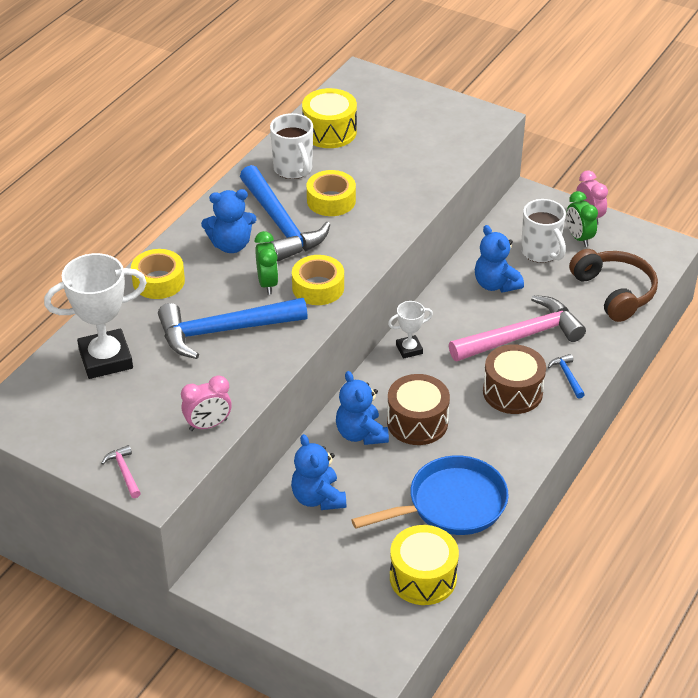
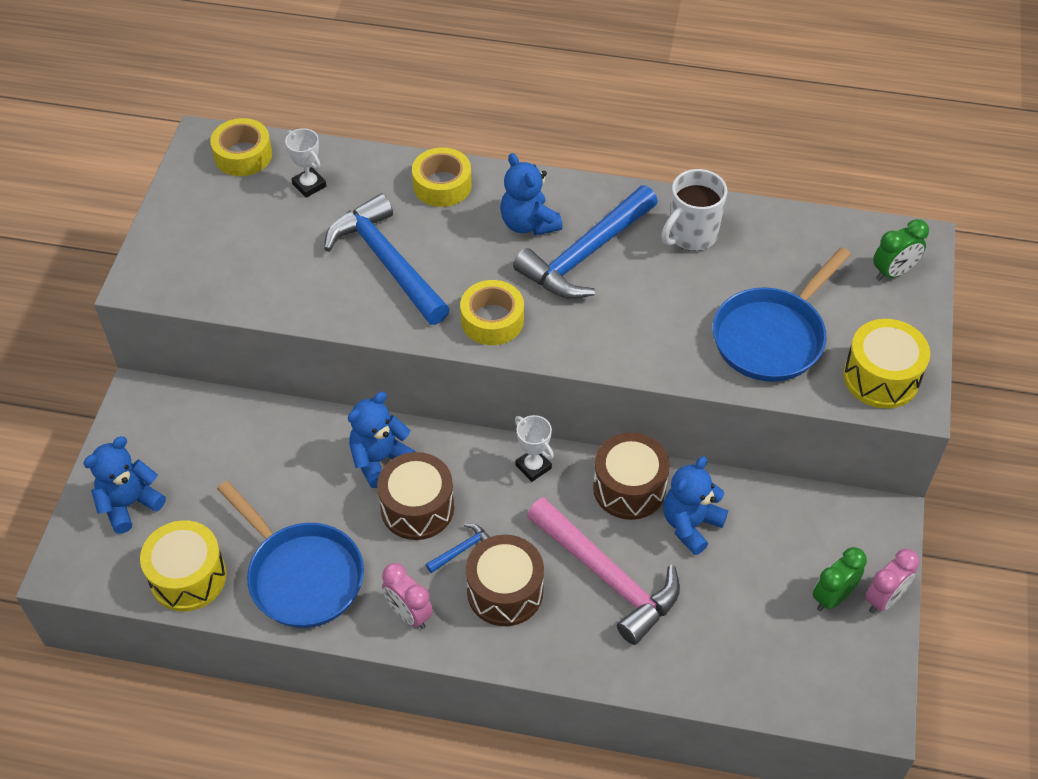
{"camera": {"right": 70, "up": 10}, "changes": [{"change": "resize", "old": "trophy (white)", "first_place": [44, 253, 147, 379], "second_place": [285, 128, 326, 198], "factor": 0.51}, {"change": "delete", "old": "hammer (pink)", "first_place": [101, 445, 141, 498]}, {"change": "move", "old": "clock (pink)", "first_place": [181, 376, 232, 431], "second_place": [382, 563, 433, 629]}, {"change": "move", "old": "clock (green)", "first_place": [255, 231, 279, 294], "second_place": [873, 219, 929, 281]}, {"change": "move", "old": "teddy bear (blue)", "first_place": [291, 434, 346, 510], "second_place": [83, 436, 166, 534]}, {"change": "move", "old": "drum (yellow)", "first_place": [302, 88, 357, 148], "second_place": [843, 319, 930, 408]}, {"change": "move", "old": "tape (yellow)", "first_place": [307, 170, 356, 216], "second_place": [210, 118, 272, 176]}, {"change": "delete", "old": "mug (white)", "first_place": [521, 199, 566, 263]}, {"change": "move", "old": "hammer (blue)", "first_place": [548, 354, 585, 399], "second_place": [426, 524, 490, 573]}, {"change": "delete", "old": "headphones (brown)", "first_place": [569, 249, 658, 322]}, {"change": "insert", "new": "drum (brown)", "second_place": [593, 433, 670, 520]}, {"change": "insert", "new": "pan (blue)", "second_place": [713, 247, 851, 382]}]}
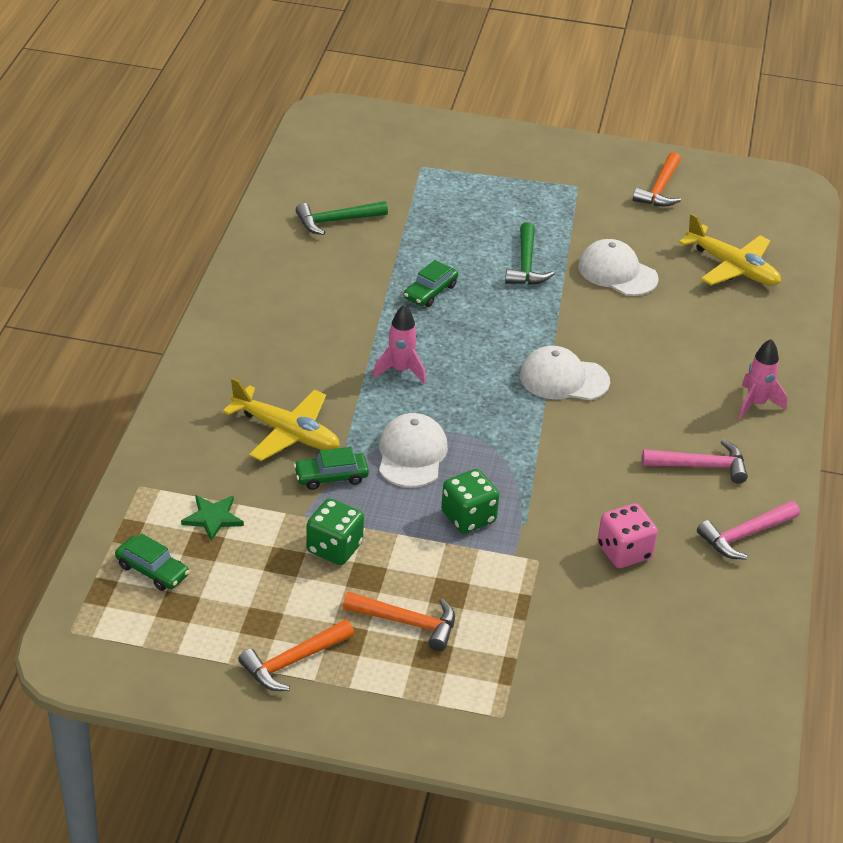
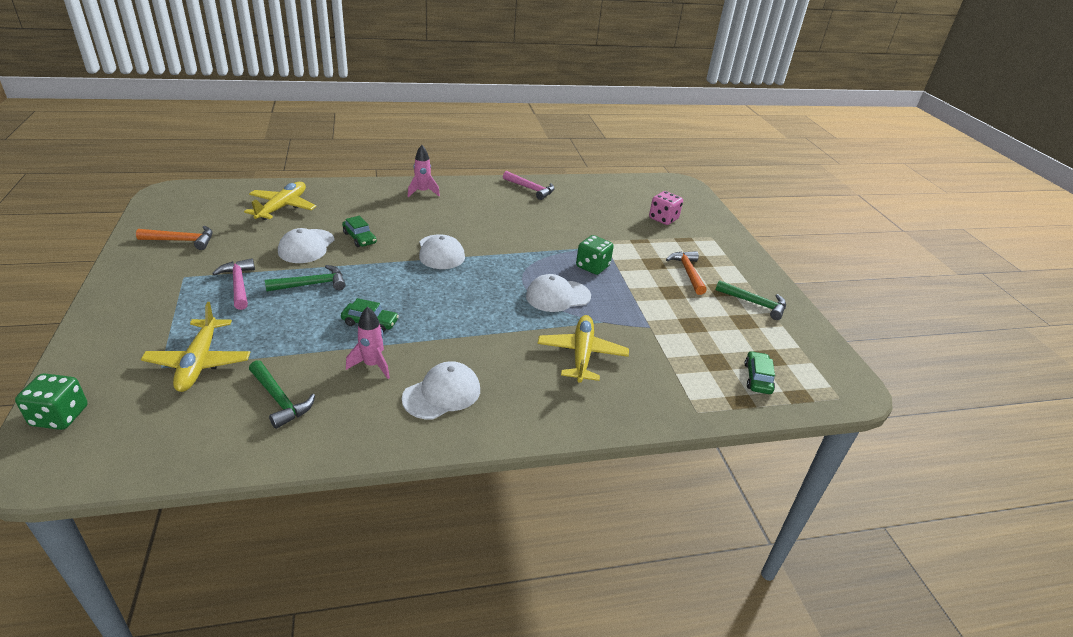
{"camera": {"right": -115, "up": -5}, "changes": [{"change": "delete", "old": "star (green)", "first_place": [181, 495, 244, 541]}, {"change": "recolor", "old": "hammer (orange)", "new": "hammer (green)", "first_place": [238, 619, 354, 691], "second_place": [716, 280, 786, 320]}, {"change": "move", "old": "car (green)", "first_place": [294, 447, 369, 490], "second_place": [342, 216, 377, 247]}, {"change": "move", "old": "dice (green)", "first_place": [306, 498, 364, 565], "second_place": [15, 373, 87, 430]}, {"change": "move", "old": "rocket (pink)", "first_place": [373, 304, 426, 384], "second_place": [346, 306, 390, 379]}, {"change": "move", "old": "dice (pink)", "first_place": [598, 503, 658, 568], "second_place": [649, 191, 683, 225]}, {"change": "move", "old": "hammer (pink)", "first_place": [642, 439, 748, 484], "second_place": [212, 258, 255, 310]}, {"change": "insert", "new": "plane (yellow)", "second_place": [141, 302, 250, 392]}, {"change": "insert", "new": "cap (white)", "second_place": [402, 361, 480, 420]}]}
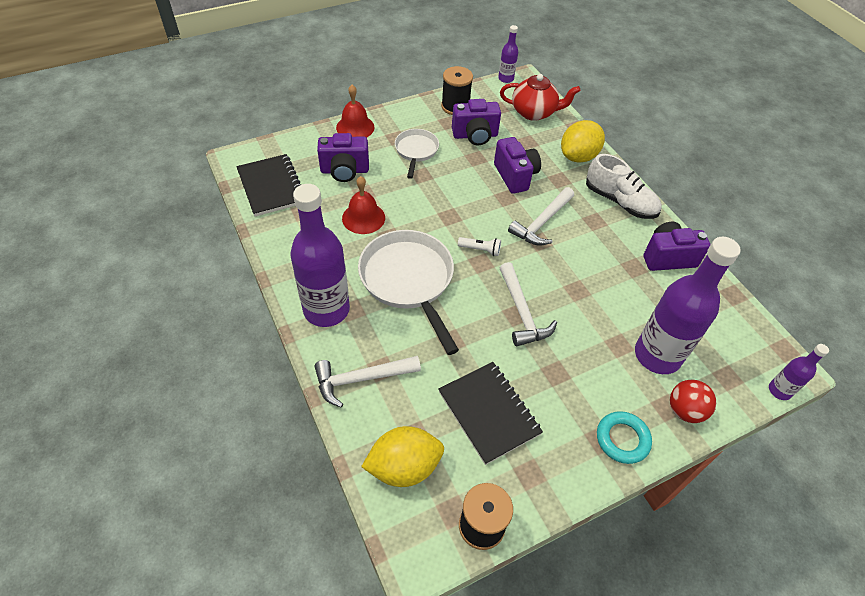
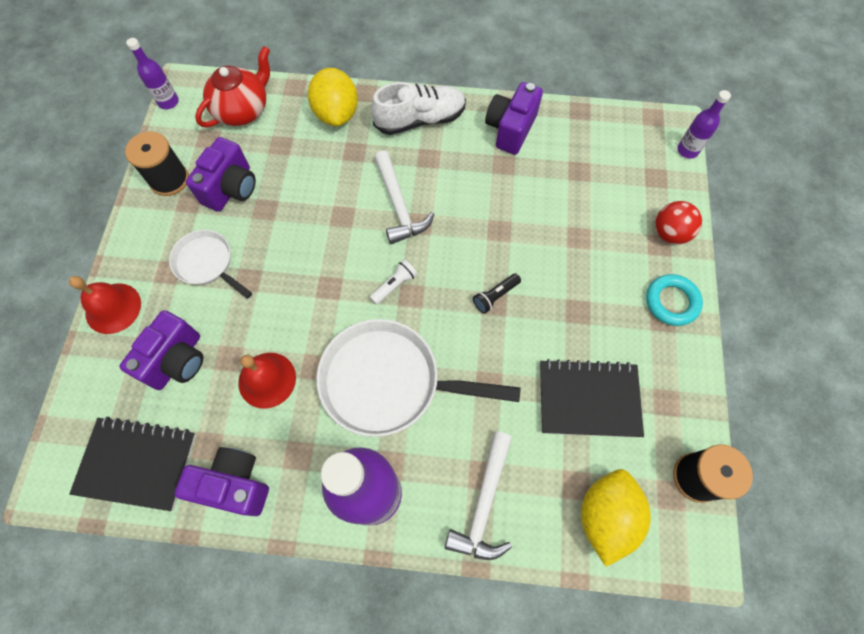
{"camera": {"right": -55, "up": 15}, "changes": [{"change": "move", "old": "camera (purple)", "first_place": [494, 137, 541, 194], "second_place": [174, 447, 269, 516]}, {"change": "replace", "old": "hammer (white)", "new": "flashlight (black)", "first_place": [500, 262, 557, 346], "second_place": [473, 273, 521, 314]}, {"change": "delete", "old": "bottle (purple)", "first_place": [635, 237, 741, 374]}]}
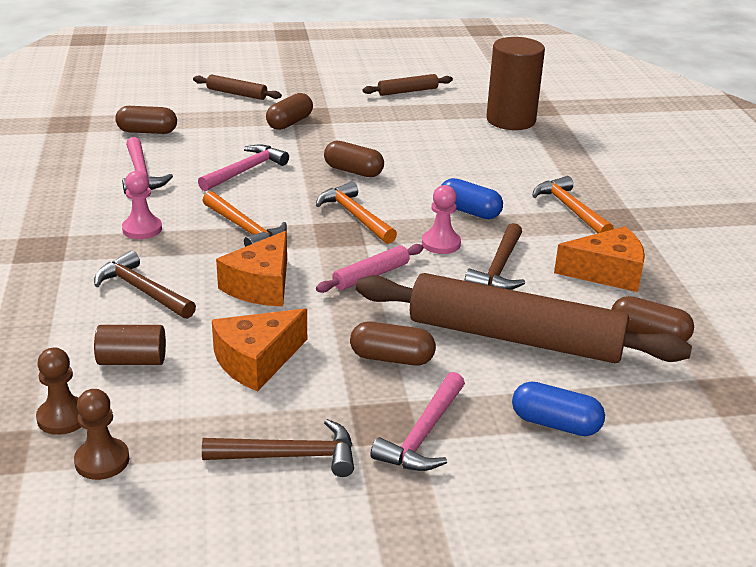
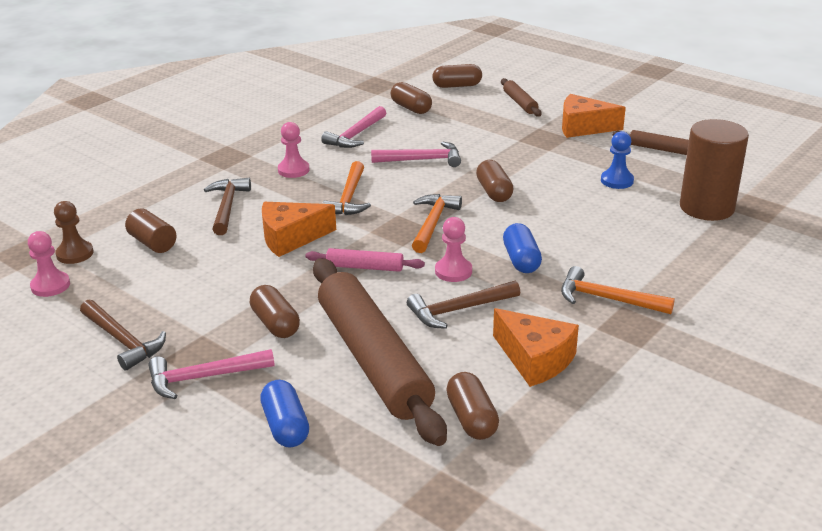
{"camera": {"right": 50, "up": 0}, "changes": [{"change": "recolor", "old": "pawn (brown)", "new": "pawn (pink)", "first_place": [74, 389, 129, 480], "second_place": [28, 231, 70, 297]}, {"change": "move", "old": "cheese (orange)", "first_place": [212, 308, 307, 391], "second_place": [562, 94, 626, 138]}, {"change": "move", "old": "capsule (brown)", "first_place": [266, 93, 313, 130], "second_place": [432, 64, 482, 88]}, {"change": "rotate", "old": "hammer (orange)", "first_place": [532, 176, 614, 233], "second_place": [561, 266, 675, 314], "degrees": -90}, {"change": "insert", "new": "pawn (blue)", "second_place": [601, 131, 634, 189]}]}
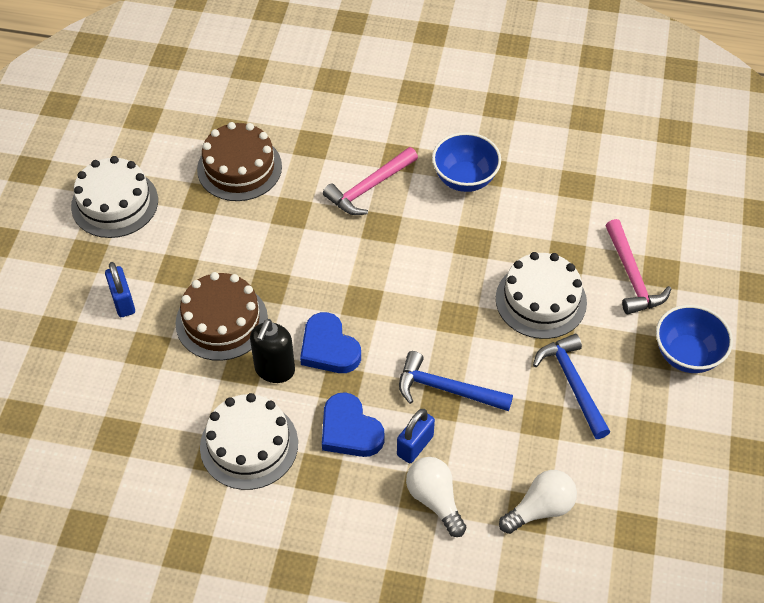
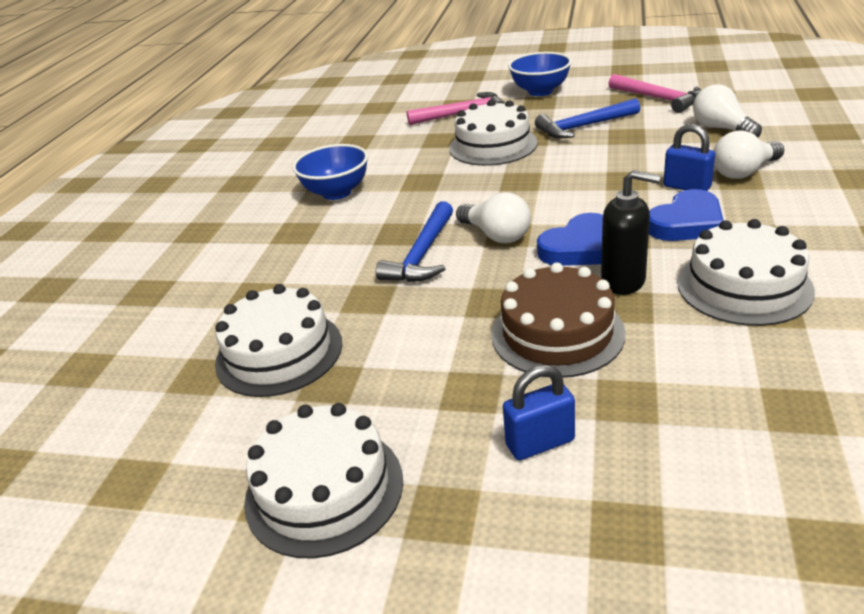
{"camera": {"right": -85, "up": -20}, "changes": [{"change": "recolor", "old": "cake (brown)", "new": "cake (white)", "first_place": [197, 122, 282, 201], "second_place": [215, 284, 342, 397]}, {"change": "move", "old": "hammer (pink)", "first_place": [323, 147, 418, 215], "second_place": [608, 74, 701, 113]}, {"change": "move", "old": "hammer (blue)", "first_place": [399, 351, 513, 411], "second_place": [376, 201, 453, 282]}, {"change": "insert", "new": "light bulb (white)", "second_place": [456, 192, 531, 243]}]}
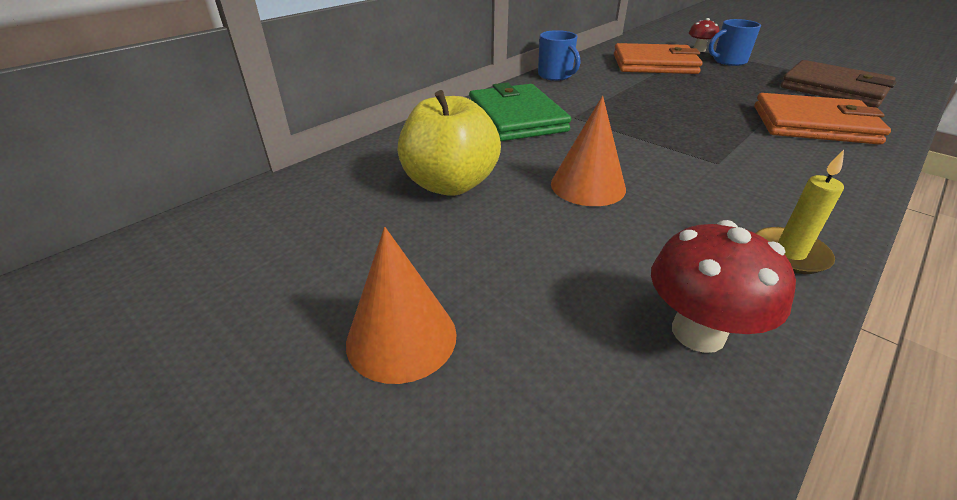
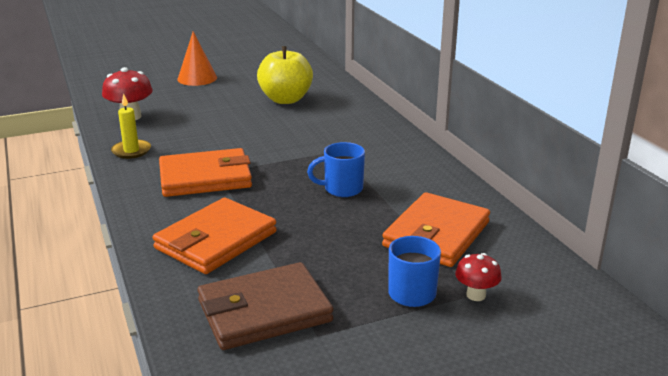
{"camera": {"right": 115, "up": -10}, "changes": [{"change": "delete", "old": "wallet (green)", "first_place": [469, 83, 571, 141]}, {"change": "move", "old": "mug (blue)", "first_place": [538, 30, 580, 81], "second_place": [307, 142, 365, 197]}, {"change": "delete", "old": "cone (orange)", "first_place": [551, 96, 626, 206]}, {"change": "insert", "new": "wallet (orange)", "second_place": [159, 148, 252, 197]}]}
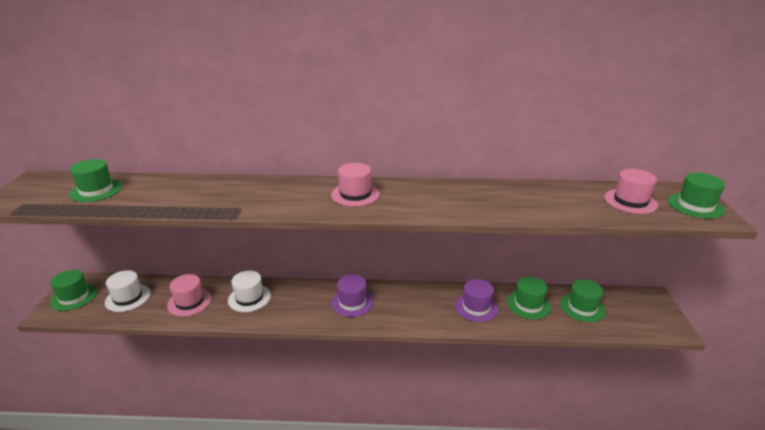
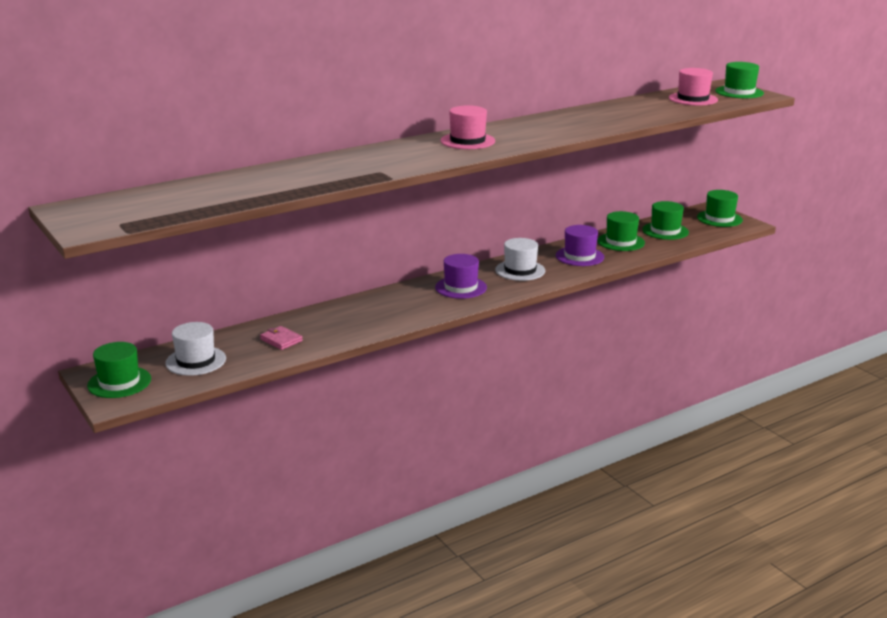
{"camera": {"right": -35, "up": -5}, "changes": [{"change": "move", "old": "hat (green)", "first_place": [69, 159, 122, 202], "second_place": [697, 190, 743, 227]}, {"change": "replace", "old": "hat (pink)", "new": "wallet (pink)", "first_place": [167, 274, 212, 316], "second_place": [260, 326, 303, 350]}, {"change": "move", "old": "hat (white)", "first_place": [228, 271, 271, 312], "second_place": [495, 238, 545, 281]}]}
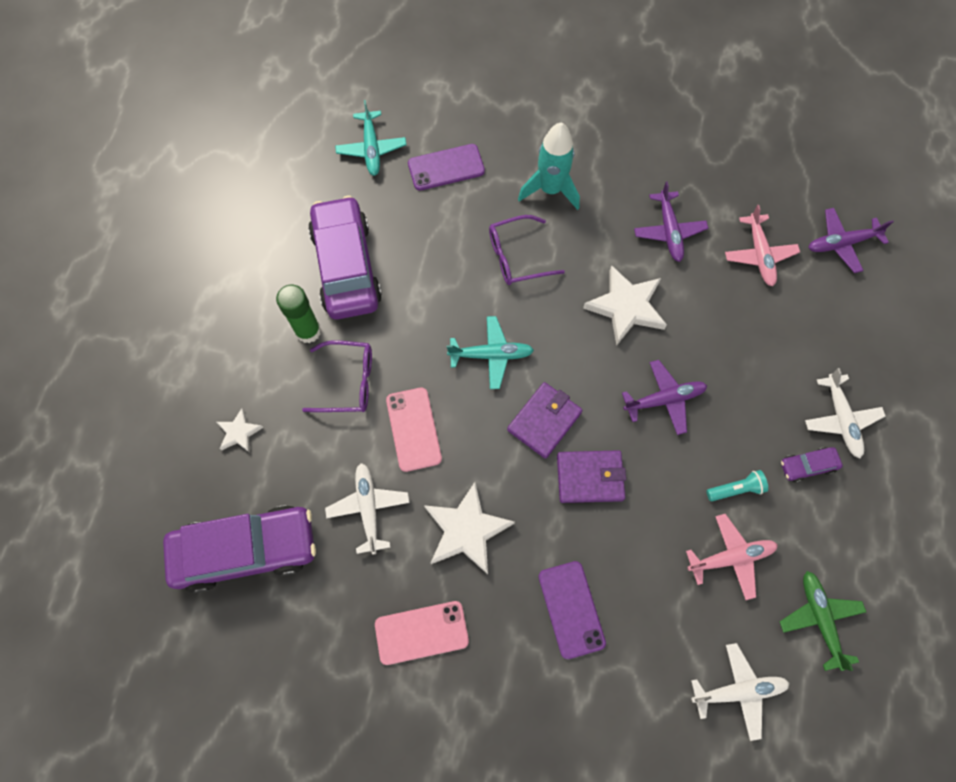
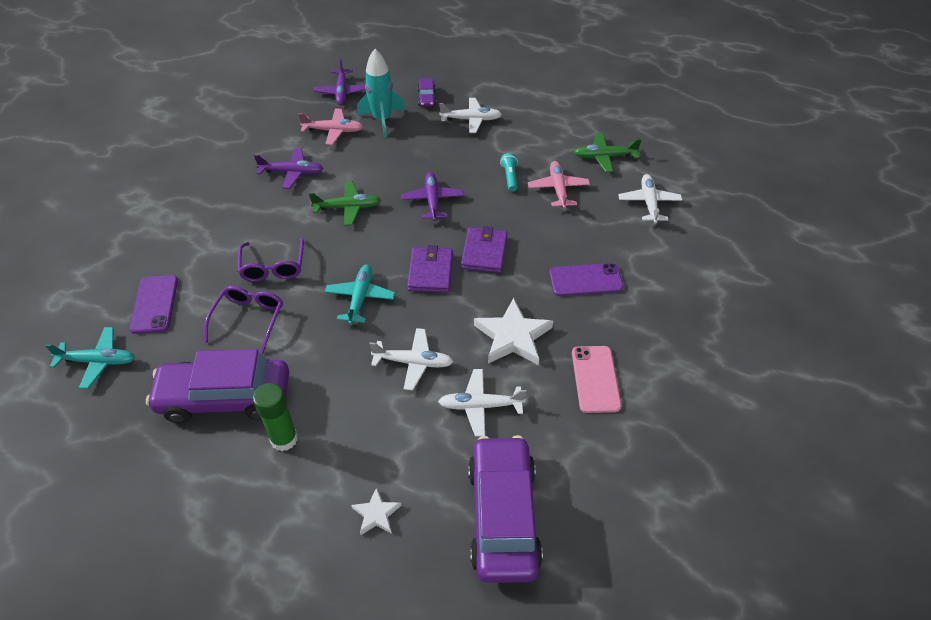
{"camera": {"right": -80, "up": -20}, "changes": [{"change": "move", "old": "glasses (purple)", "first_place": [302, 340, 372, 412], "second_place": [204, 286, 283, 354]}, {"change": "replace", "old": "phone (pink)", "new": "plane (white)", "first_place": [386, 387, 442, 472], "second_place": [370, 328, 454, 390]}, {"change": "rotate", "old": "wallet (purple)", "first_place": [507, 382, 583, 459], "second_place": [407, 245, 453, 293], "degrees": 45}, {"change": "move", "old": "rocket (turquoise)", "first_place": [518, 123, 580, 210], "second_place": [357, 49, 405, 138]}, {"change": "replace", "old": "star (white)", "new": "plane (green)", "first_place": [583, 265, 667, 345], "second_place": [309, 181, 381, 226]}, {"change": "move", "old": "car (purple)", "first_place": [781, 447, 843, 482], "second_place": [418, 78, 436, 107]}]}
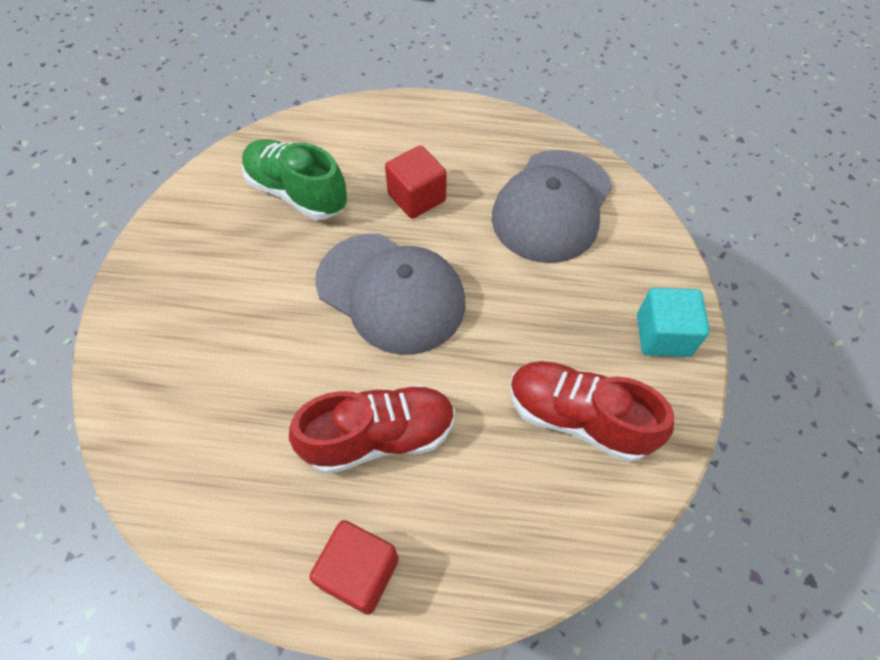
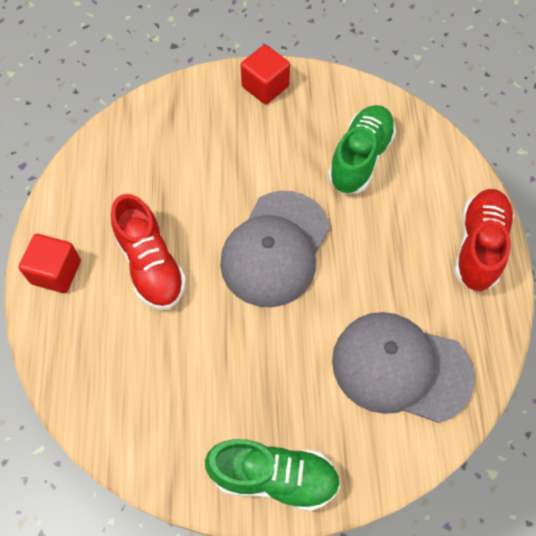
{"camera": {"right": 80, "up": 5}, "changes": [{"change": "move", "old": "cube (red)", "first_place": [385, 145, 447, 219], "second_place": [241, 45, 290, 104]}, {"change": "move", "old": "shoe (red)", "first_place": [510, 361, 674, 462], "second_place": [454, 189, 514, 291]}, {"change": "replace", "old": "cube (turquoise)", "new": "shoe (green)", "first_place": [637, 288, 710, 357], "second_place": [205, 439, 340, 511]}]}
